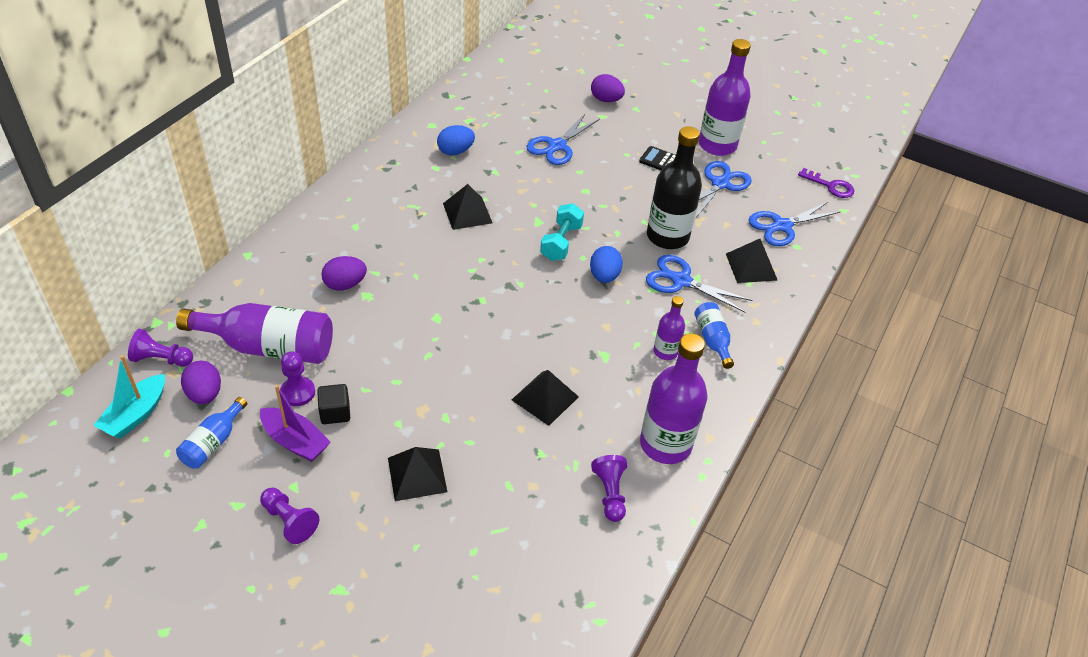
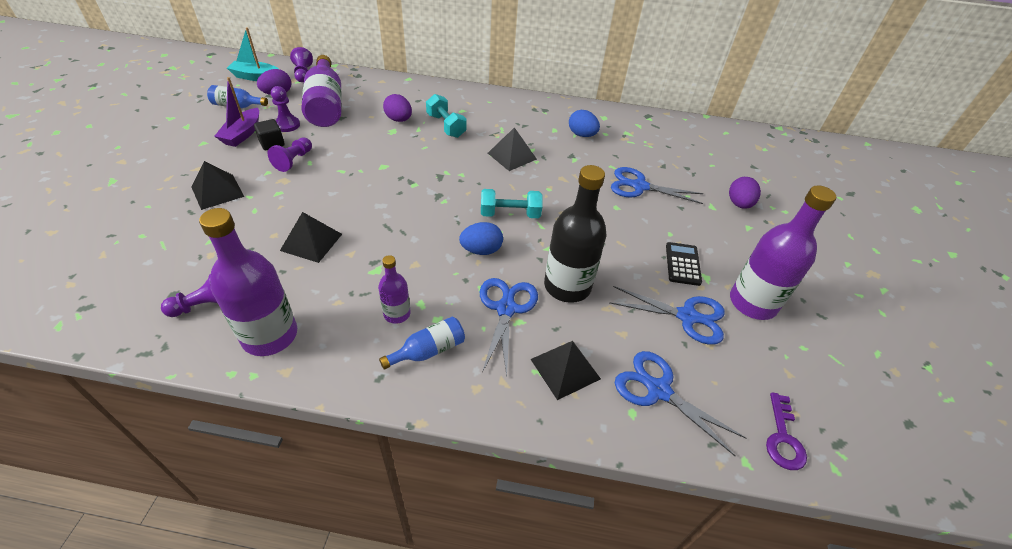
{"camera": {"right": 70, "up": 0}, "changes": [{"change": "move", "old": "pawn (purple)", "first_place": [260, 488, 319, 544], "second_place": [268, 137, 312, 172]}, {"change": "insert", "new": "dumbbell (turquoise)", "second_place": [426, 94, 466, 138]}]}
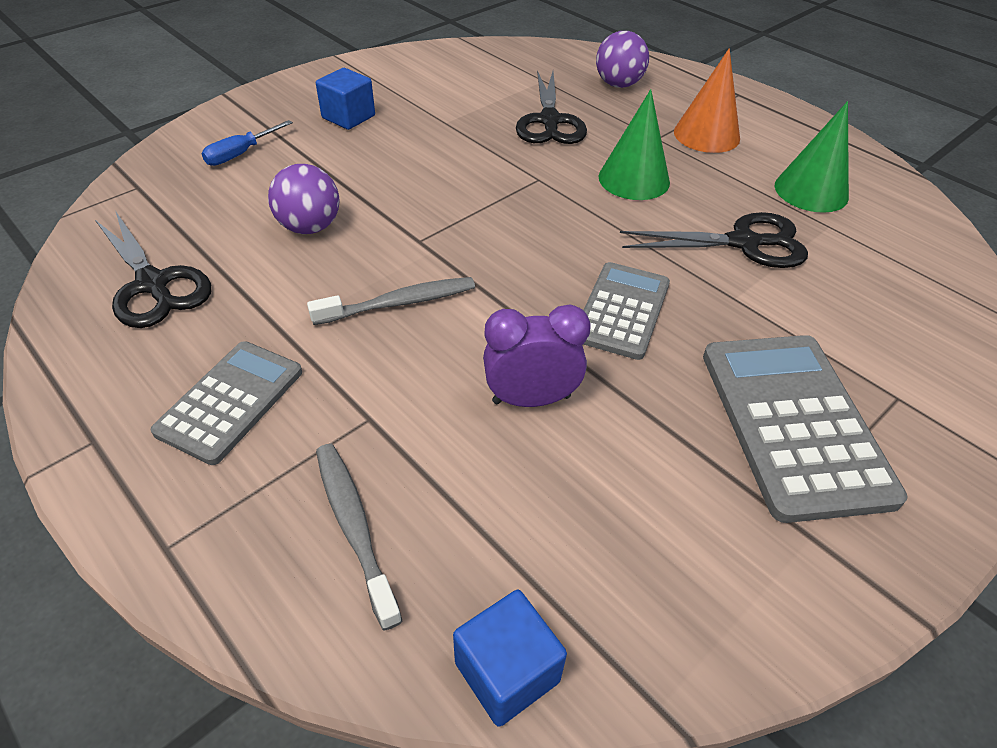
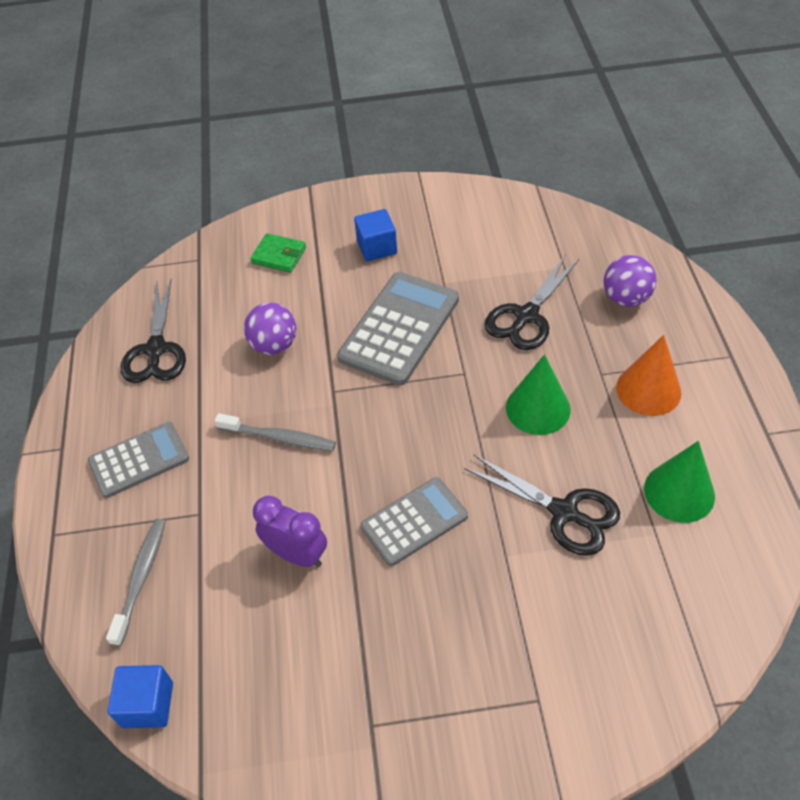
{"camera": {"right": 40, "up": 5}, "changes": [{"change": "replace", "old": "screwdriver (blue)", "new": "wallet (green)", "first_place": [202, 120, 293, 166], "second_place": [250, 233, 306, 273]}, {"change": "move", "old": "calculator (grey)", "first_place": [703, 335, 908, 523], "second_place": [337, 272, 459, 386]}]}
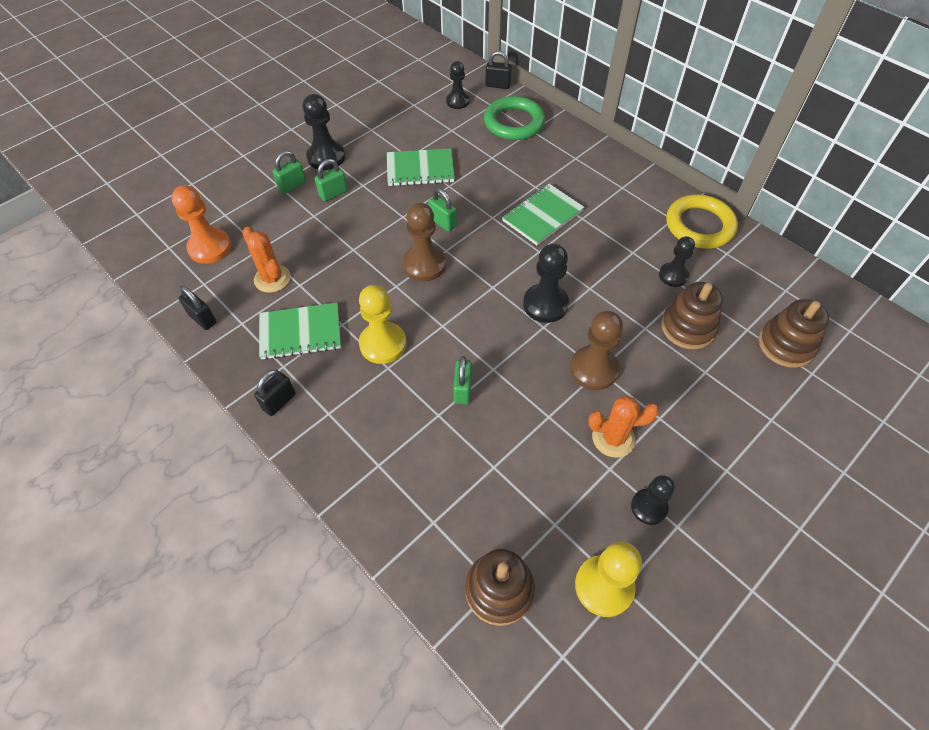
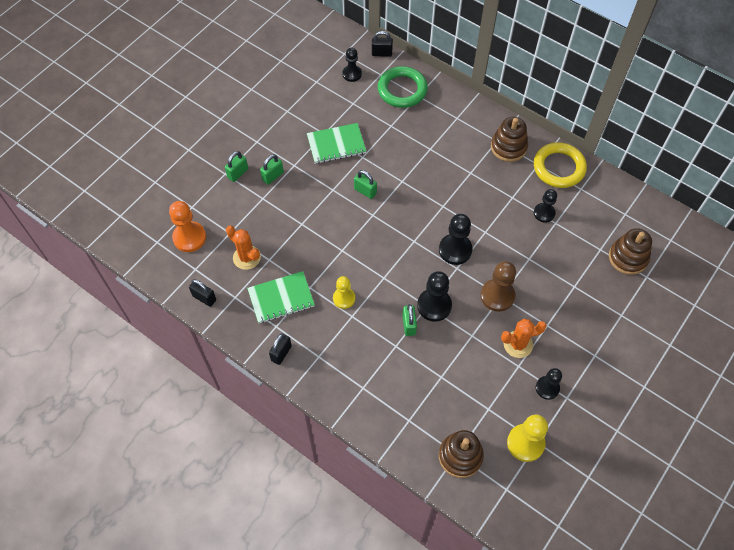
{"camera": {"right": -10, "up": 5}, "changes": [{"change": "move", "old": "pawn (black)", "first_place": [302, 94, 345, 170], "second_place": [417, 271, 452, 322]}, {"change": "resize", "old": "pawn (yellow)", "first_place": [359, 285, 406, 364], "second_place": [333, 276, 355, 309], "factor": 0.66}, {"change": "delete", "old": "pawn (brown)", "first_place": [402, 203, 446, 282]}, {"change": "delete", "old": "notebook (green)", "first_place": [502, 184, 585, 245]}, {"change": "move", "old": "stacking toy (brown)", "first_place": [661, 282, 723, 349], "second_place": [491, 117, 528, 162]}]}
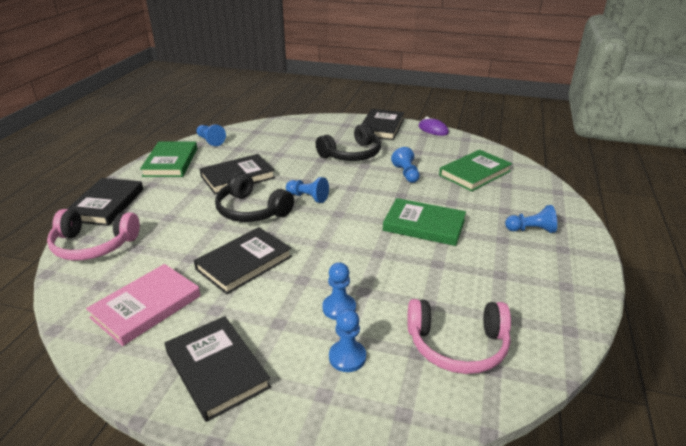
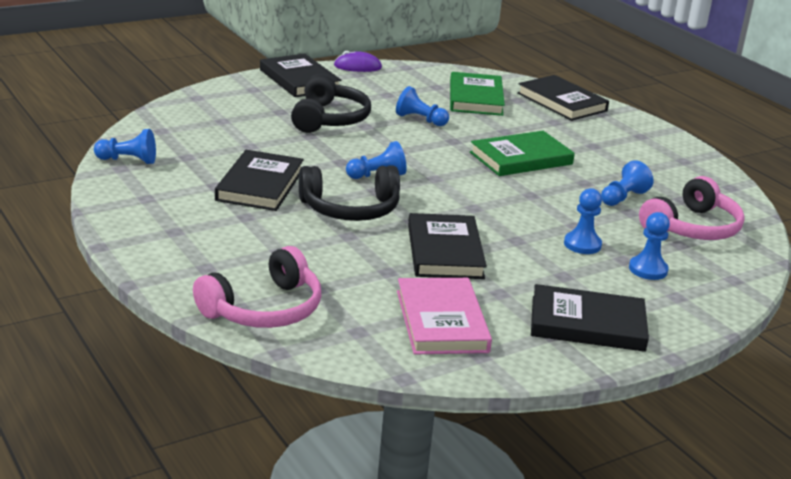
{"camera": {"right": -50, "up": -5}, "changes": [{"change": "move", "old": "book (black)", "first_place": [67, 178, 143, 226], "second_place": [517, 75, 609, 121]}, {"change": "delete", "old": "book (green)", "first_place": [140, 142, 197, 177]}, {"change": "move", "old": "pawn (blue)", "first_place": [505, 205, 557, 233], "second_place": [601, 160, 654, 206]}]}
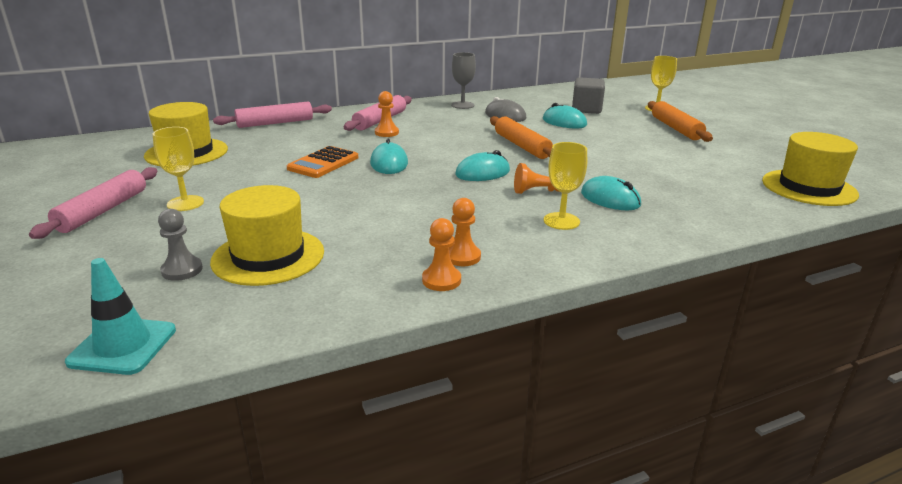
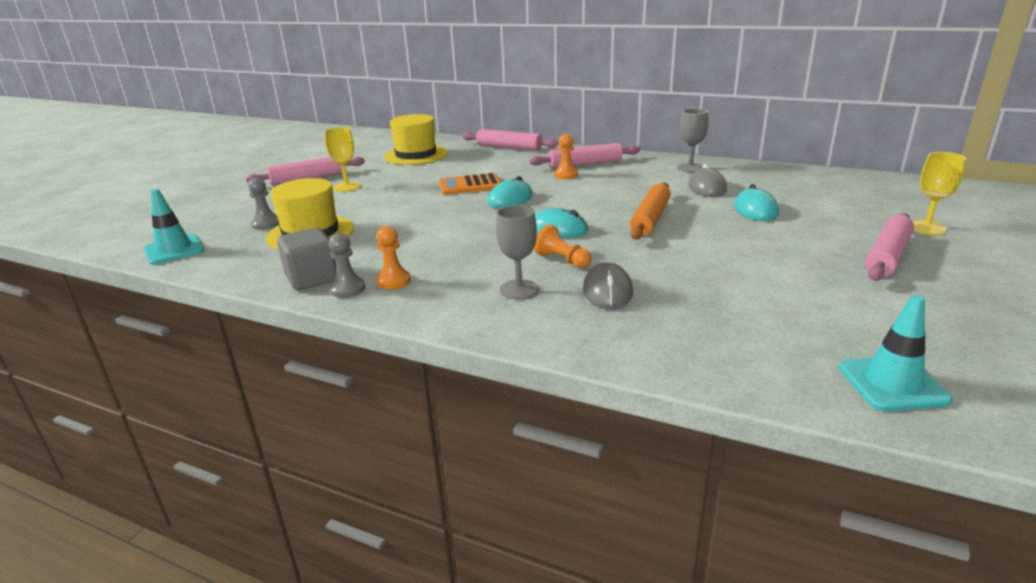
{"camera": {"right": 50, "up": 0}, "changes": [{"change": "recolor", "old": "pawn (orange)", "new": "pawn (grey)", "first_place": [422, 218, 461, 291], "second_place": [328, 233, 366, 298]}, {"change": "recolor", "old": "goblet (yellow)", "new": "goblet (grey)", "first_place": [544, 142, 587, 230], "second_place": [496, 205, 539, 299]}, {"change": "move", "old": "cube (grey)", "first_place": [572, 77, 605, 114], "second_place": [277, 228, 337, 290]}, {"change": "recolor", "old": "mouse (turquoise)", "new": "mouse (grey)", "first_place": [581, 176, 641, 210], "second_place": [583, 262, 633, 310]}, {"change": "recolor", "old": "rolling pin (orange)", "new": "rolling pin (pink)", "first_place": [648, 101, 713, 142], "second_place": [865, 213, 914, 281]}, {"change": "replace", "old": "hat (yellow)", "new": "traffic cone (turquoise)", "first_place": [762, 132, 859, 206], "second_place": [839, 294, 953, 411]}]}
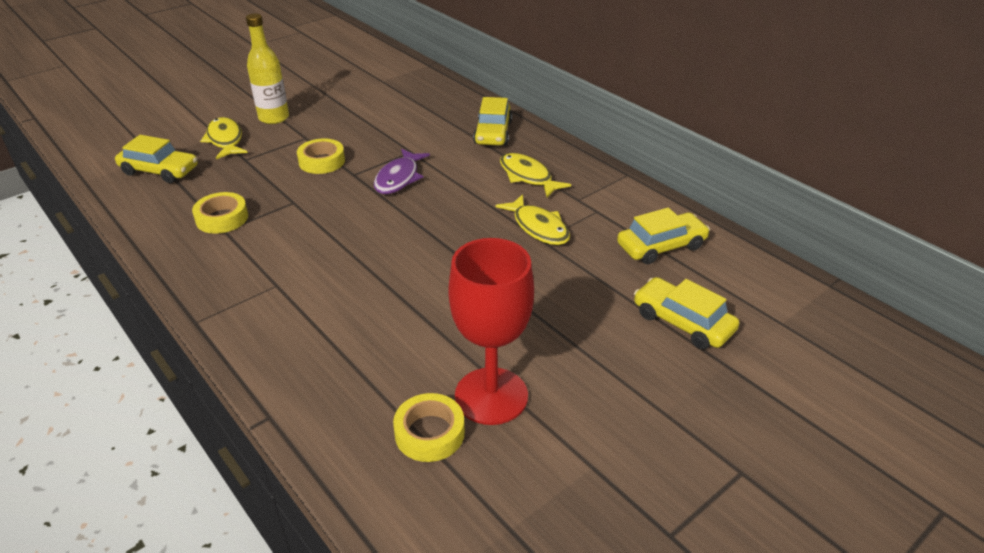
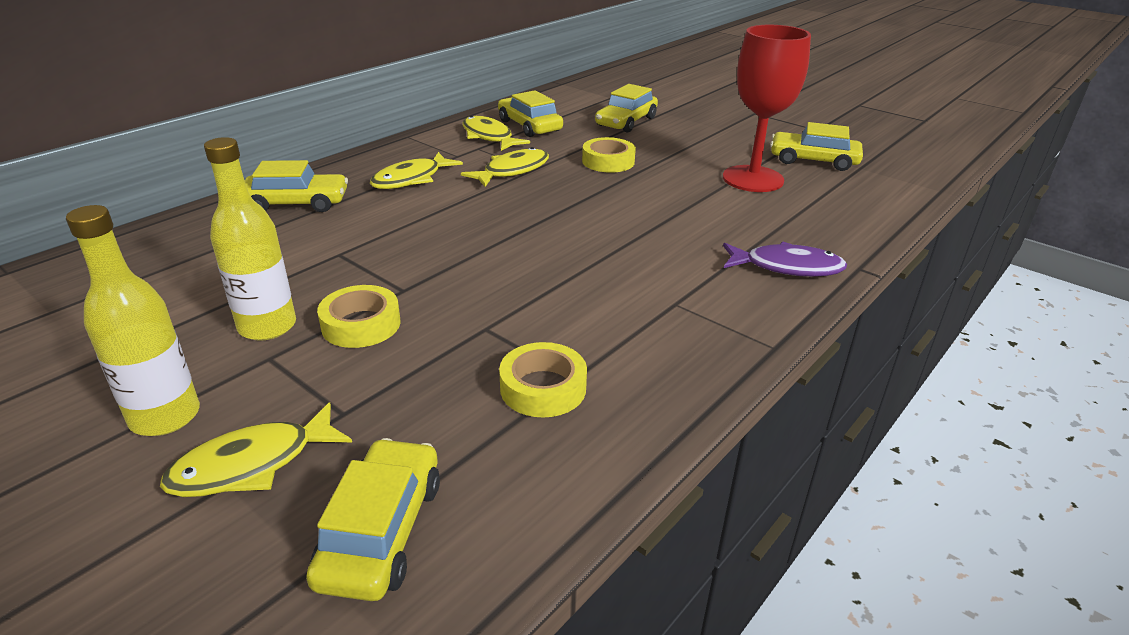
{"camera": {"right": -100, "up": -5}, "changes": [{"change": "move", "old": "fish (purple)", "first_place": [374, 149, 430, 194], "second_place": [723, 242, 847, 277]}, {"change": "move", "old": "tape (yellow)", "first_place": [393, 393, 465, 462], "second_place": [582, 137, 636, 173]}, {"change": "insert", "new": "bottle (yellow)", "second_place": [204, 137, 296, 341]}, {"change": "insert", "new": "fish (yellow)", "second_place": [462, 116, 530, 151]}, {"change": "insert", "new": "car (yellow)", "second_place": [770, 122, 863, 171]}]}
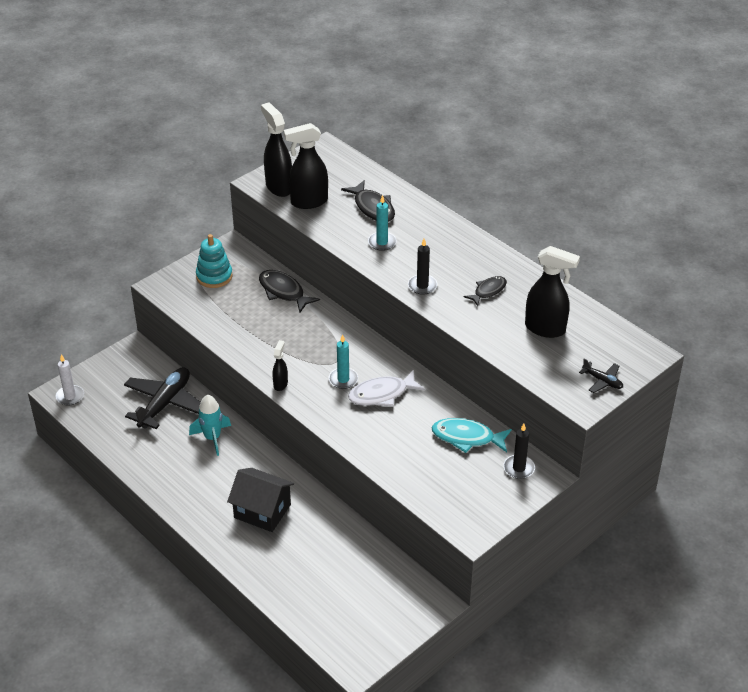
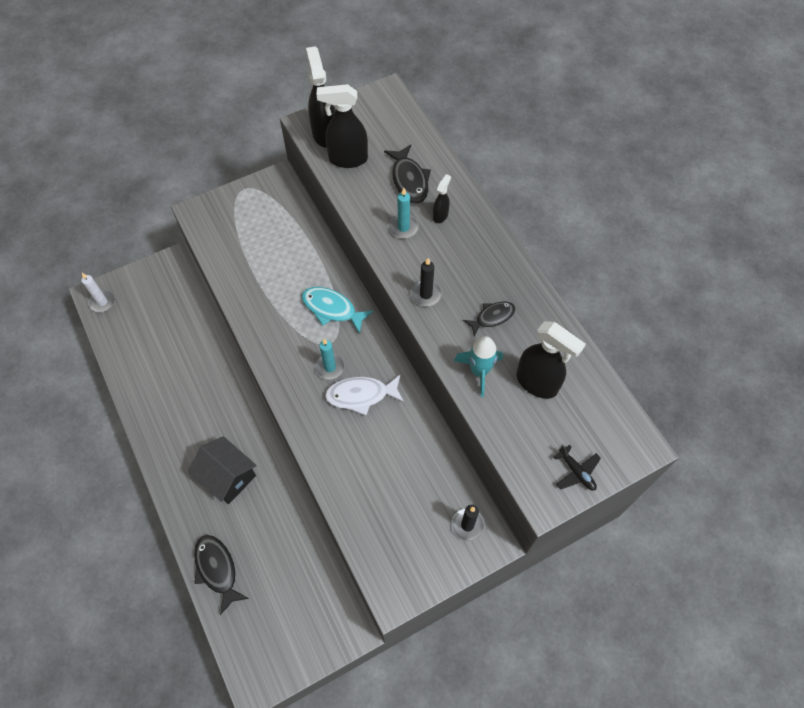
{"camera": {"right": 15, "up": 20}, "changes": [{"change": "delete", "old": "plane (black)", "first_place": [124, 367, 201, 429]}, {"change": "move", "old": "rocket (turquoise)", "first_place": [189, 395, 231, 456], "second_place": [454, 336, 503, 397]}, {"change": "delete", "old": "stacking toy (turquoise)", "first_place": [196, 234, 233, 288]}, {"change": "move", "old": "fish (black)", "first_place": [259, 270, 320, 312], "second_place": [194, 535, 249, 615]}, {"change": "move", "old": "spray bottle (black)", "first_place": [272, 340, 288, 391], "second_place": [433, 174, 451, 223]}, {"change": "move", "old": "fish (turquoise)", "first_place": [432, 418, 512, 453], "second_place": [301, 287, 374, 334]}]}
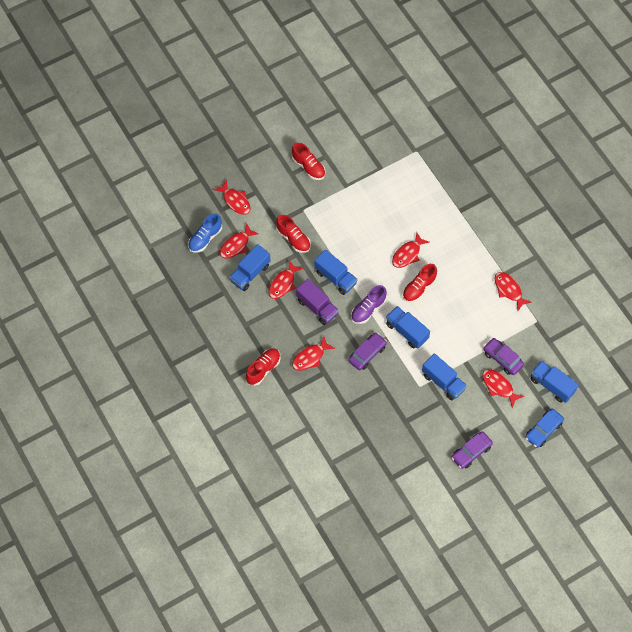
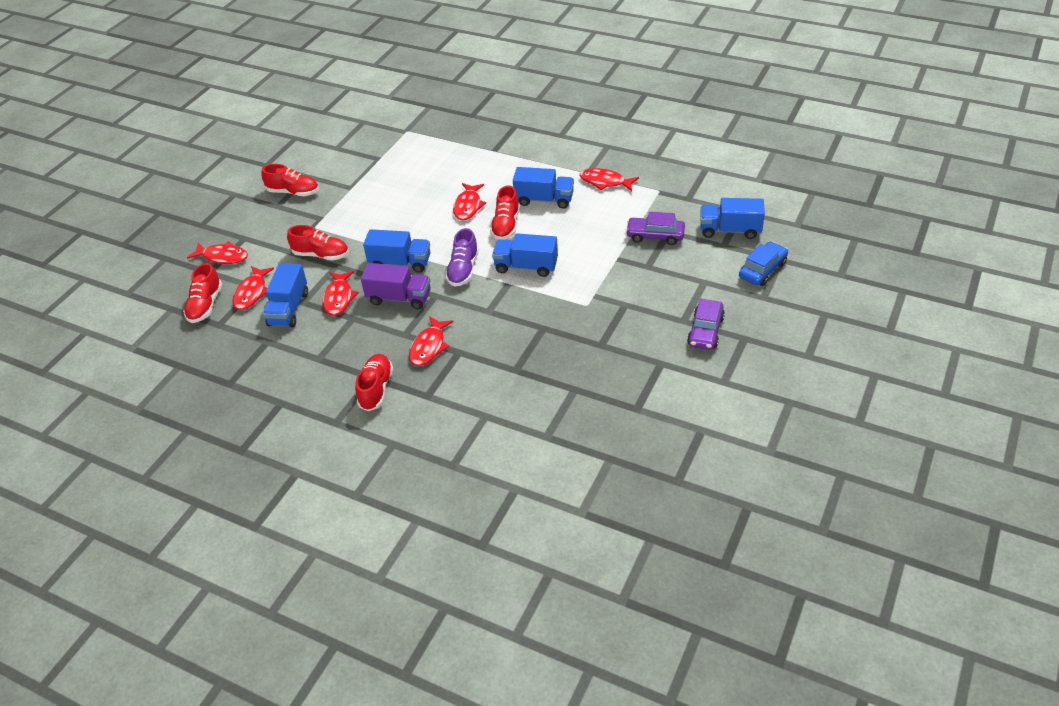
{"camera": {"right": -30, "up": -20}, "changes": [{"change": "recolor", "old": "shoe (blue)", "new": "shoe (red)", "first_place": [188, 213, 222, 252], "second_place": [183, 263, 222, 323]}, {"change": "delete", "old": "car (purple)", "first_place": [348, 332, 387, 370]}, {"change": "move", "old": "truck (blue)", "first_place": [422, 353, 467, 401], "second_place": [513, 167, 574, 209]}, {"change": "delete", "old": "fish (red)", "first_place": [482, 369, 524, 408]}, {"change": "rotate", "old": "car (blue)", "first_place": [525, 409, 564, 448], "second_place": [739, 242, 788, 286], "degrees": -150}]}
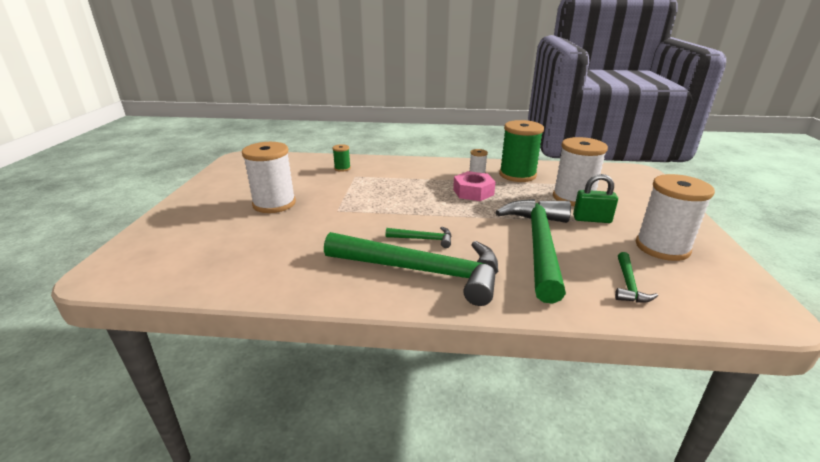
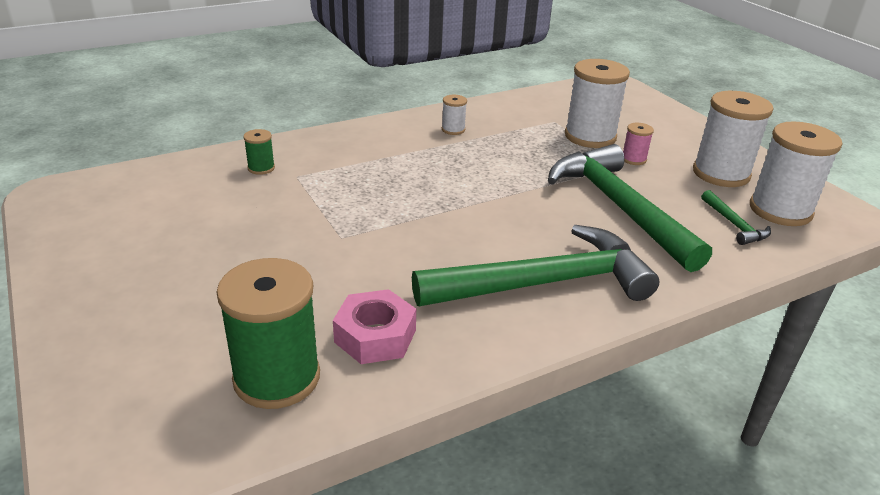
{"camera": {"right": -35, "up": 5}, "changes": [{"change": "move", "old": "spool (white)", "first_place": [242, 142, 296, 213], "second_place": [750, 121, 842, 226]}, {"change": "delete", "old": "hammer (green)", "first_place": [386, 227, 452, 248]}, {"change": "move", "old": "nut (pink)", "first_place": [453, 171, 496, 201], "second_place": [333, 289, 416, 364]}, {"change": "move", "old": "spool (green)", "first_place": [499, 120, 544, 182], "second_place": [216, 258, 320, 409]}, {"change": "replace", "old": "padlock (green)", "new": "spool (pink)", "first_place": [573, 174, 618, 223], "second_place": [623, 123, 654, 165]}]}
